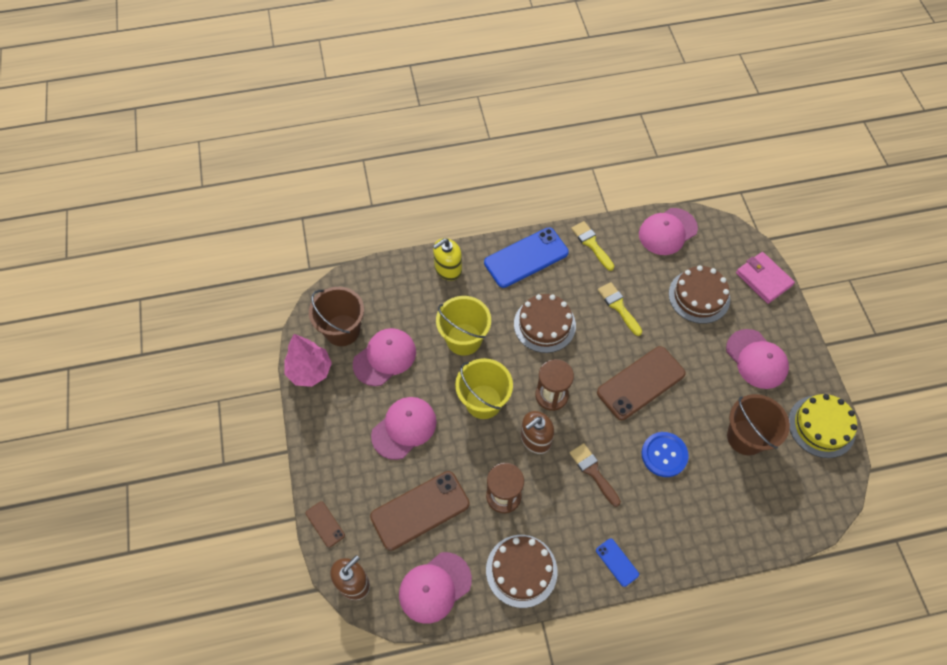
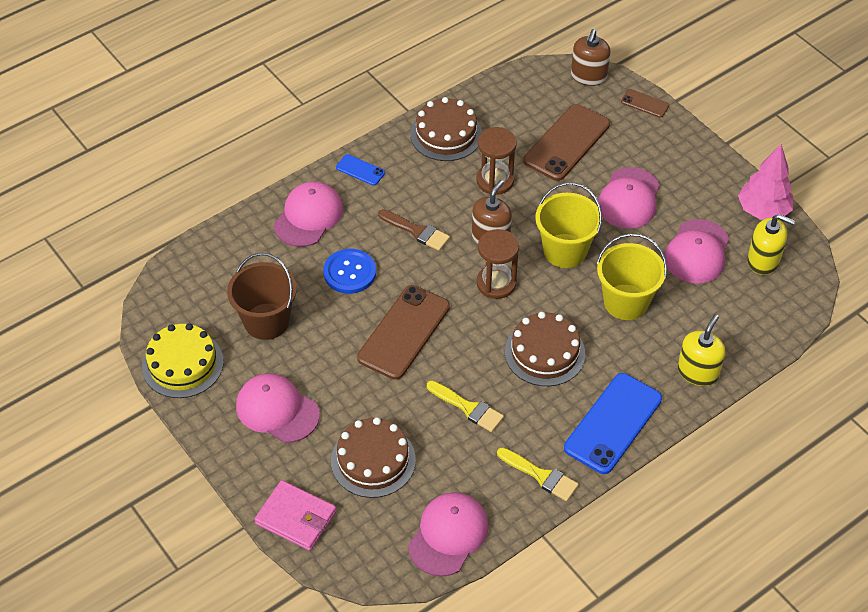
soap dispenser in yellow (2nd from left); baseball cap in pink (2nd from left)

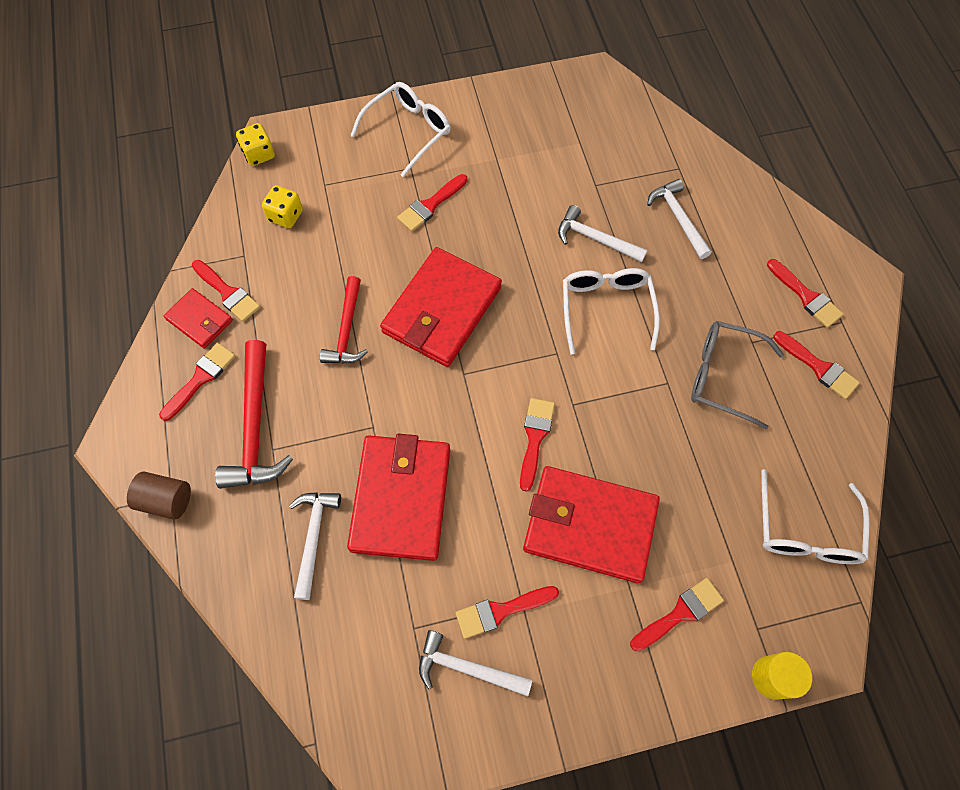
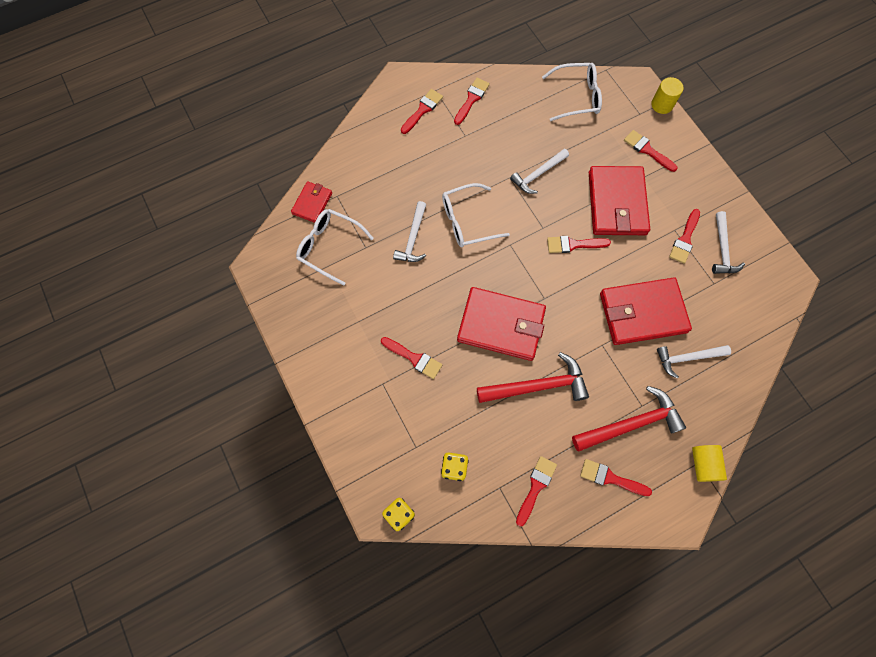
glasses in pure white (1st from left); claw hammer in pure white (2nd from left); claw hammer in crimson (1st from left); wallet in crimson (1st from left); glasses in ash-grey; cylinder in yellow (2nd from left); paint brush in crimson (8th from left)

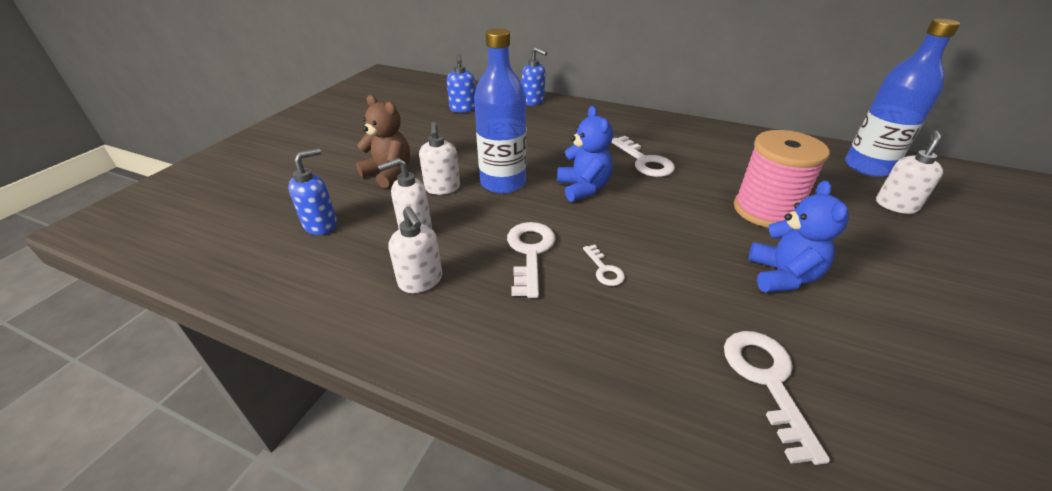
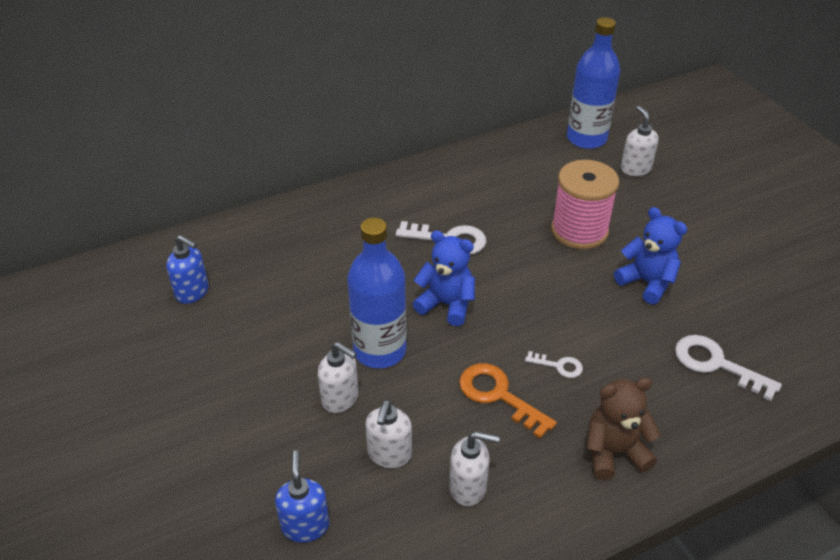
soap dispenser in blue (3rd from left in the first image); stuffed bear in brown; door key in orange

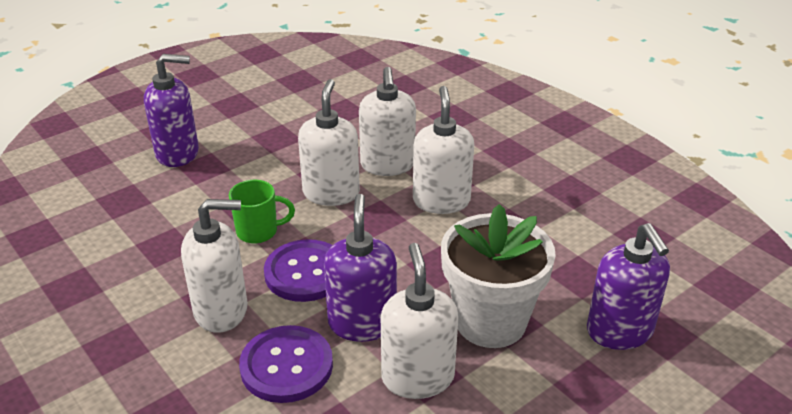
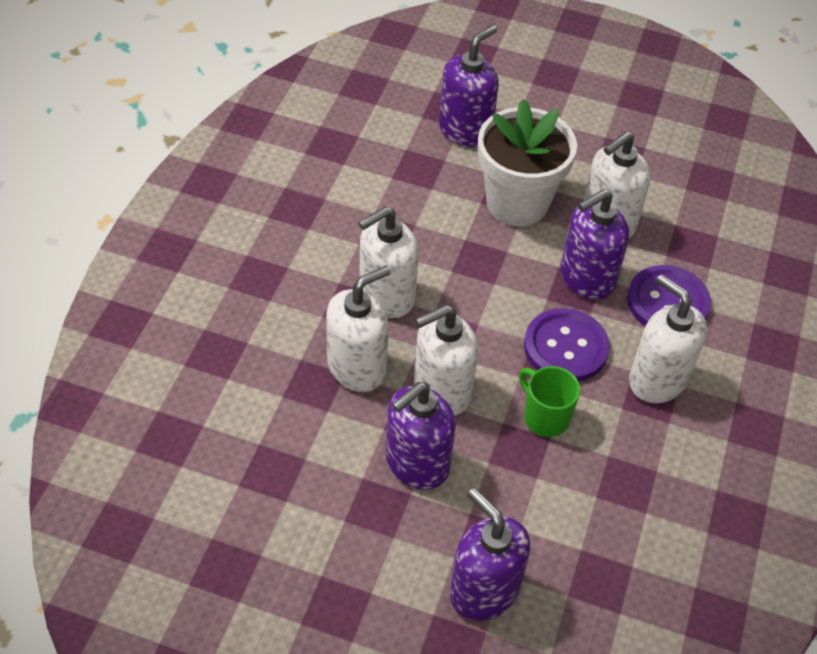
soap dispenser in purple (1st from left)

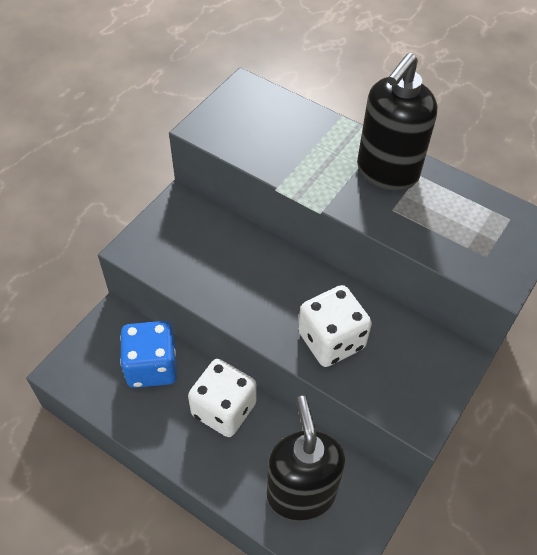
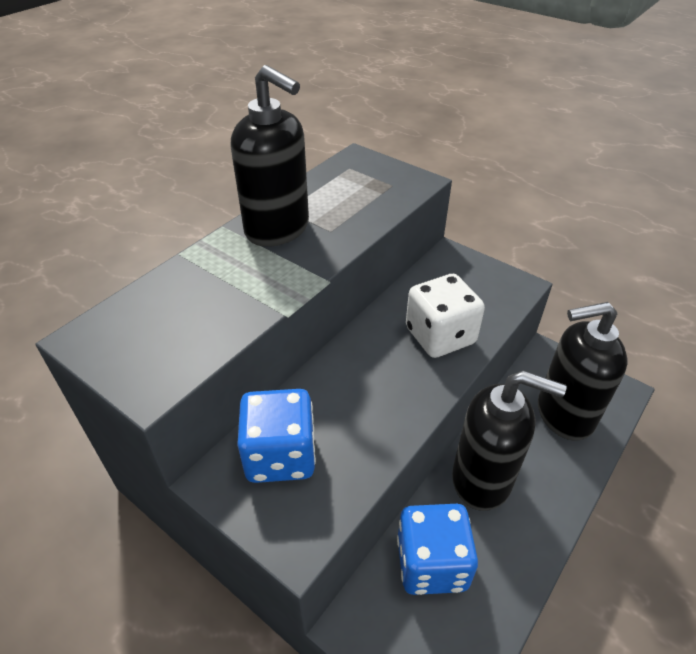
soap dispenser in jet-black (2nd from left); die in blue (1st from left)

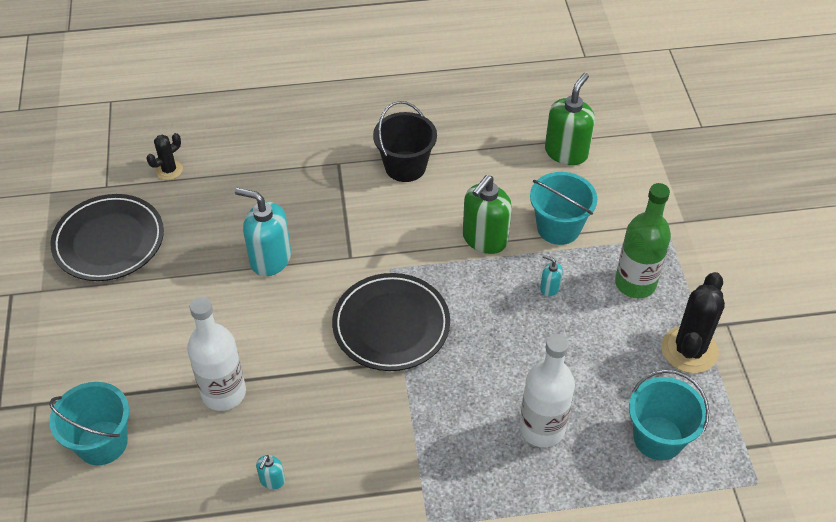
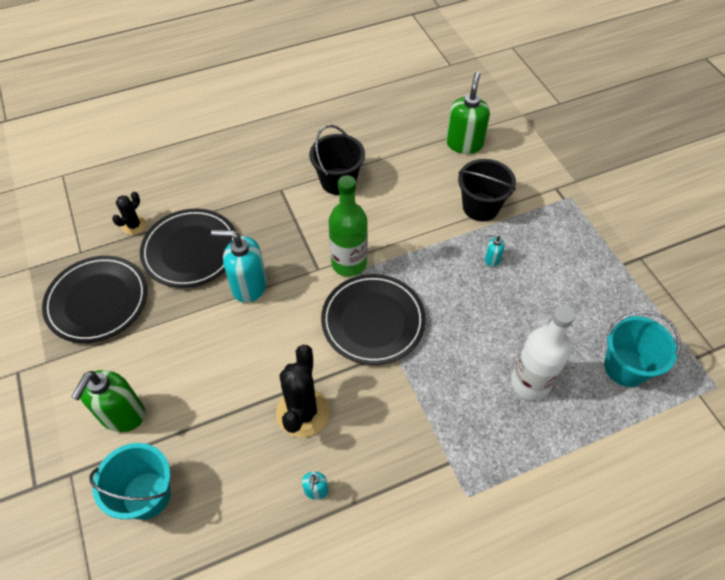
pail in jet-black (2nd from left); soap dispenser in leaf-green (1st from left); bottle in leaf-green; cactus in jet-black (2nd from left); bottle in pure white (1st from left in the first image); dinner plate in jet-black (2nd from left)

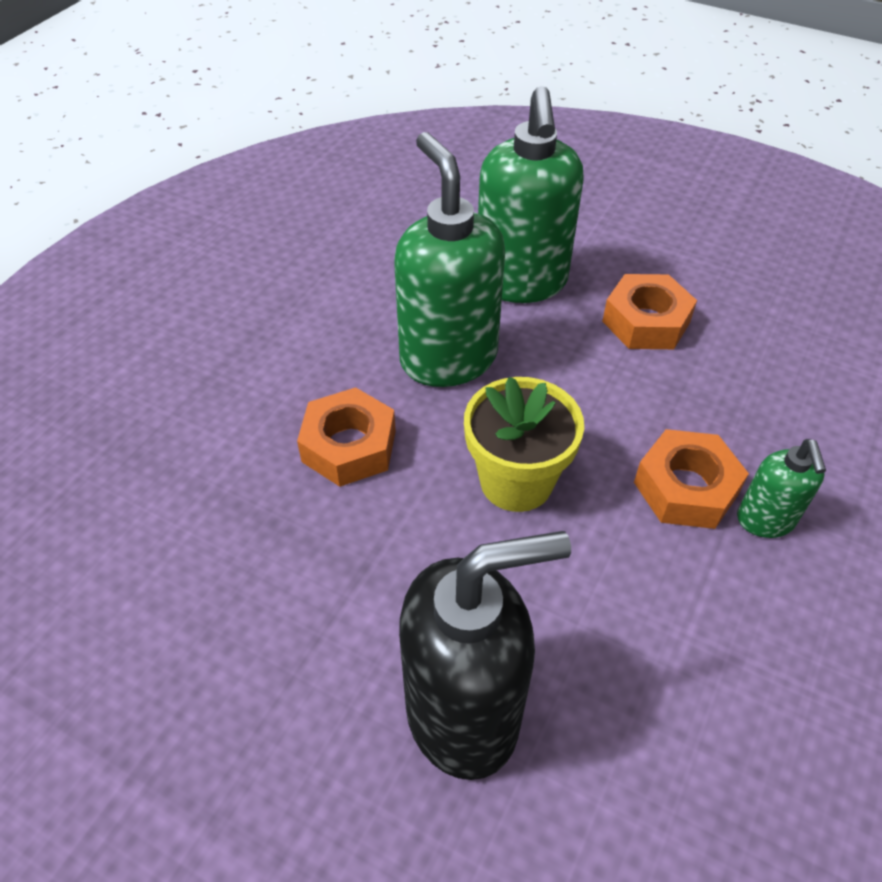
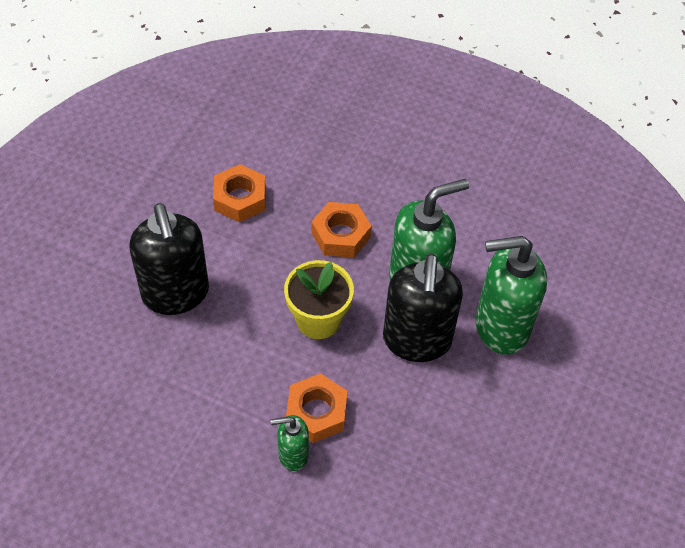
hex nut in orange (1st from left); soap dispenser in jet-black (2nd from left)

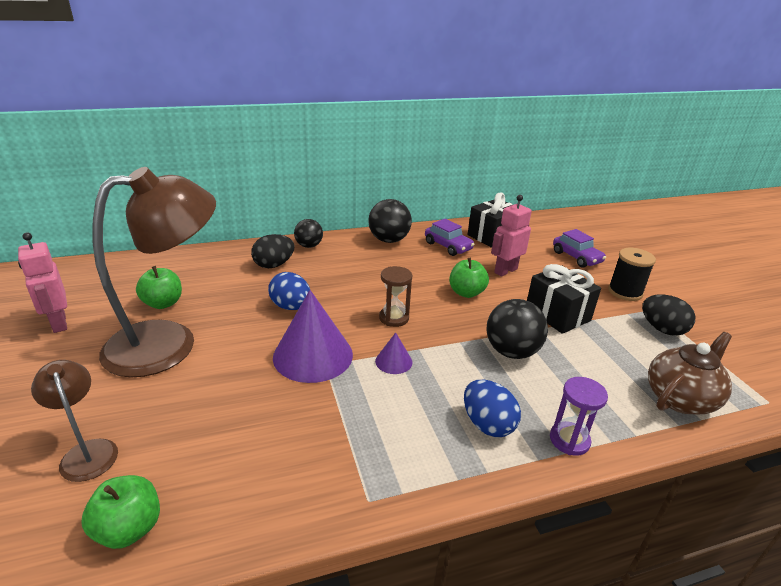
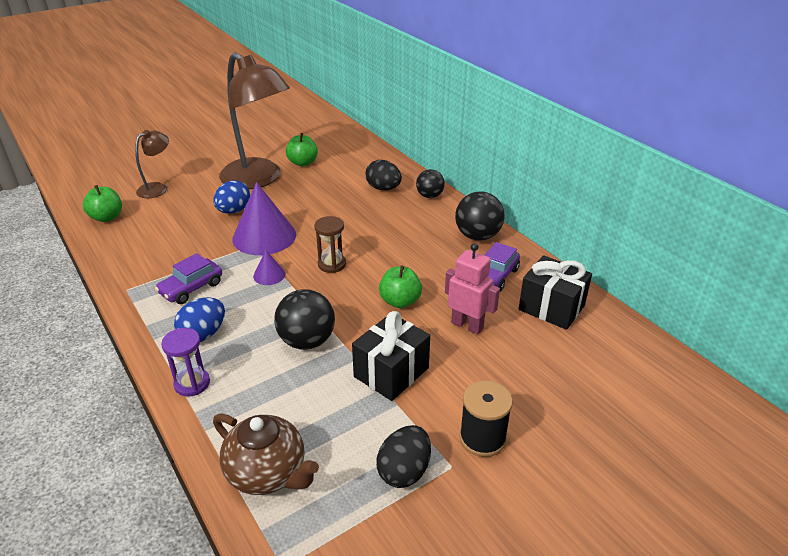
car in purple (1st from left); toy robot in pink (1st from left in the first image); egg in blue (2nd from left)

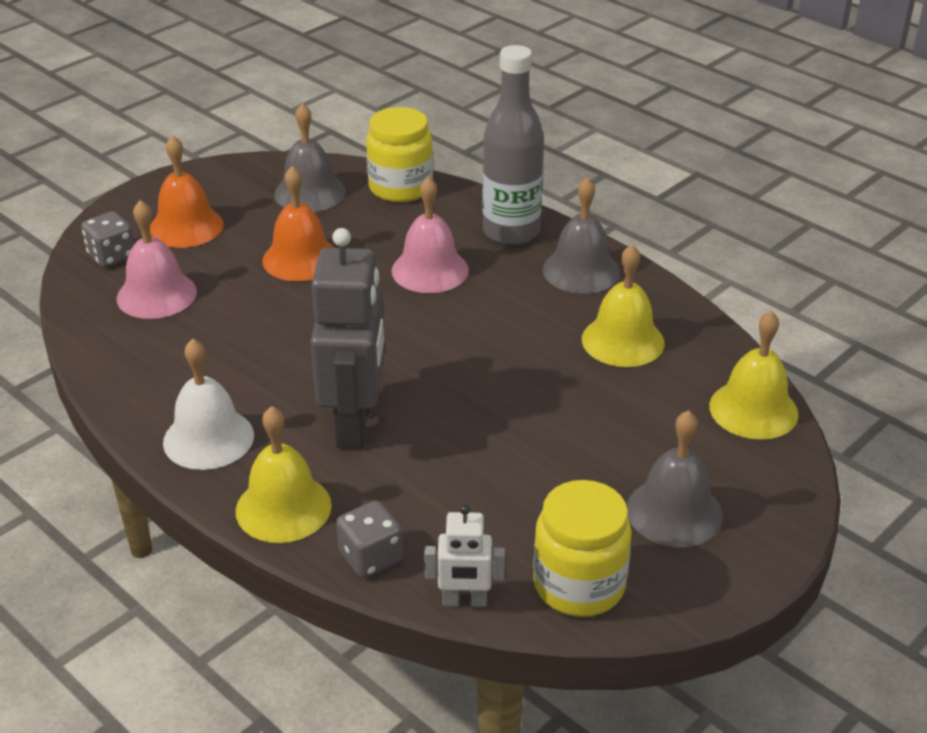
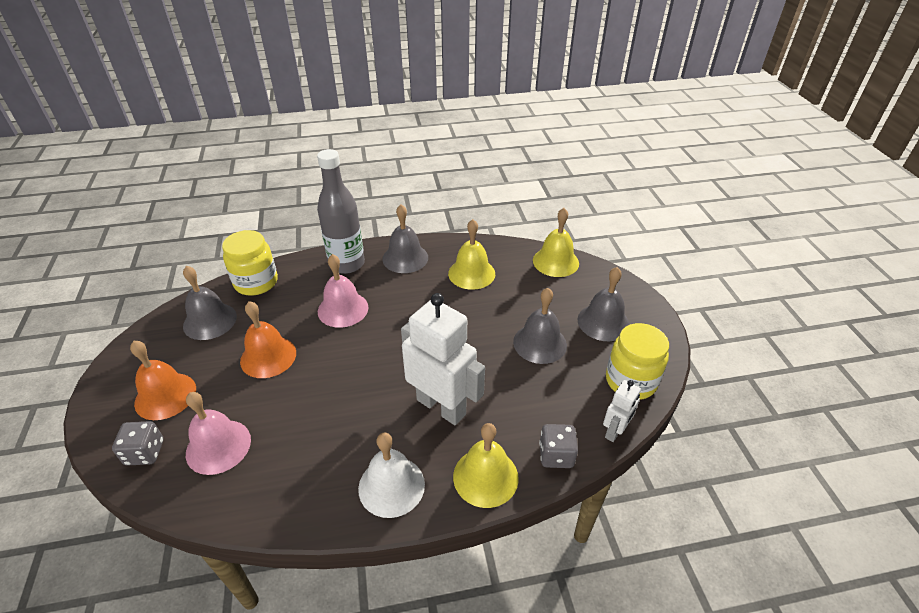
toy robot in pure white (1st from left); hand bell in ash-grey (3rd from left)

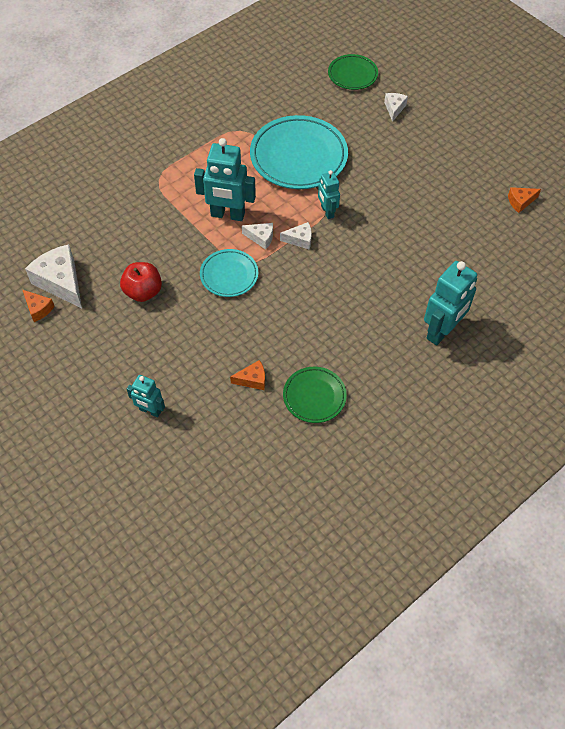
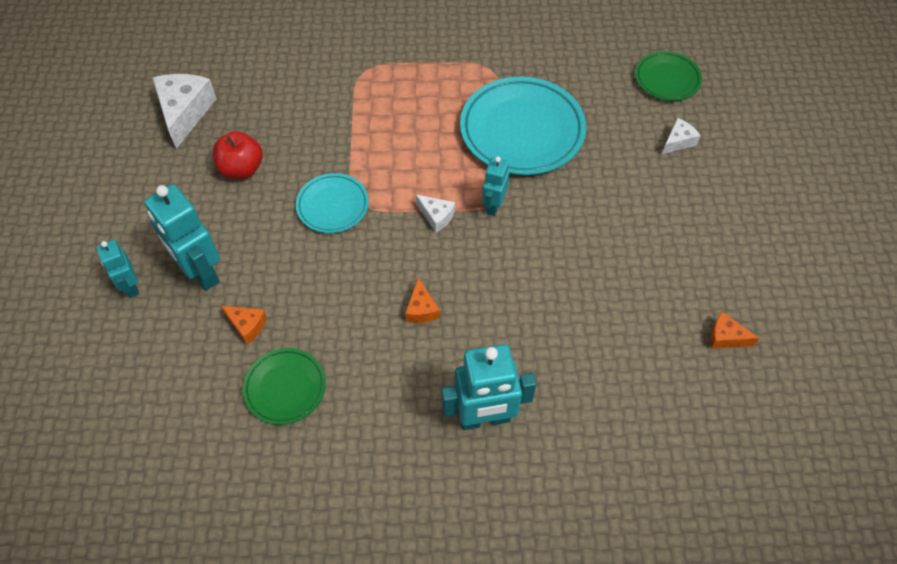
toy robot in turquoise (2nd from left); cheese wedge in pure white (2nd from left in the first image); cheese wedge in orange (2nd from left)

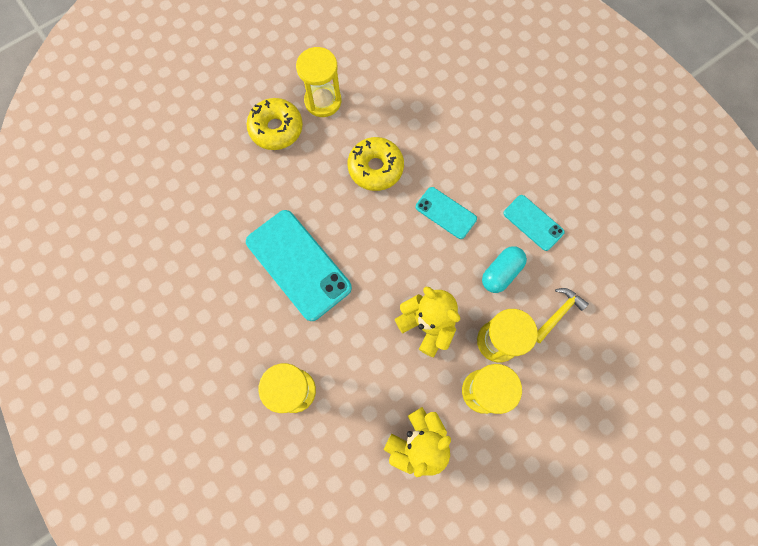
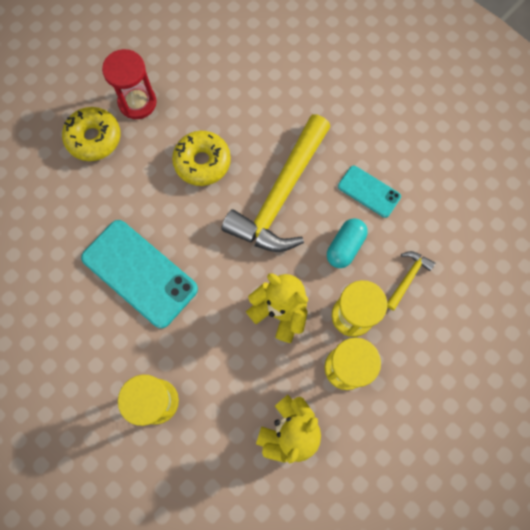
sand timer in crimson; claw hammer in yellow (1st from left)

